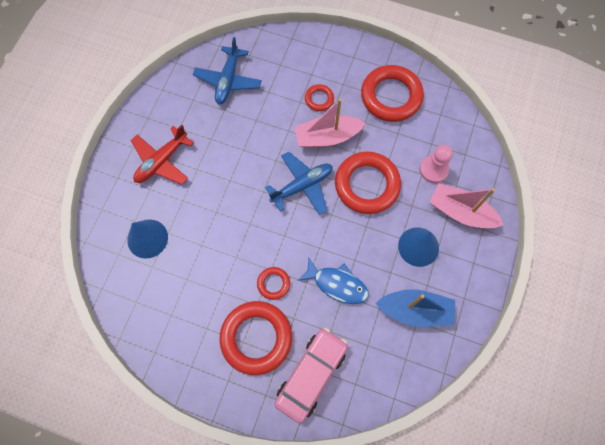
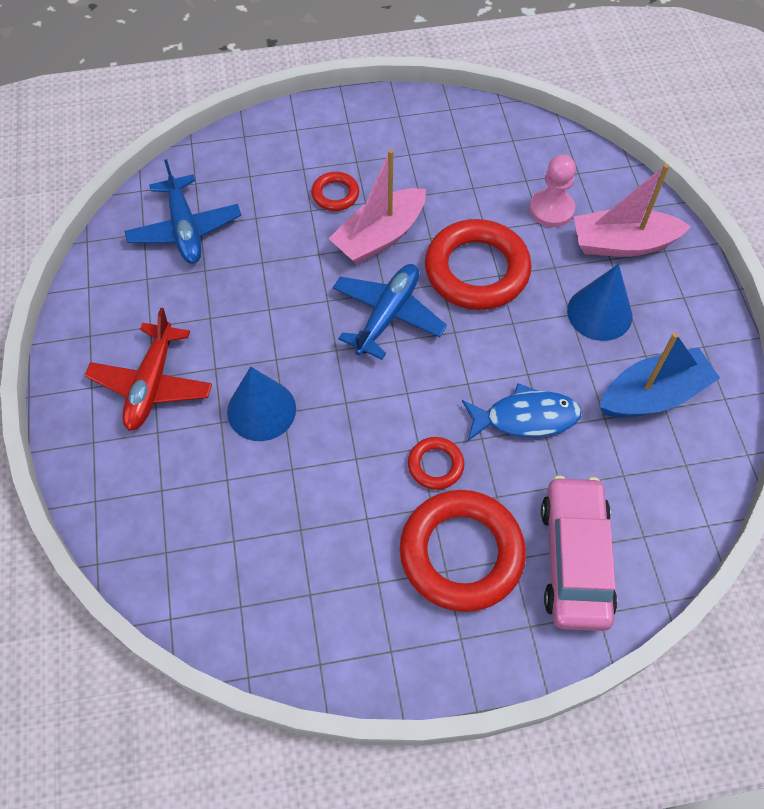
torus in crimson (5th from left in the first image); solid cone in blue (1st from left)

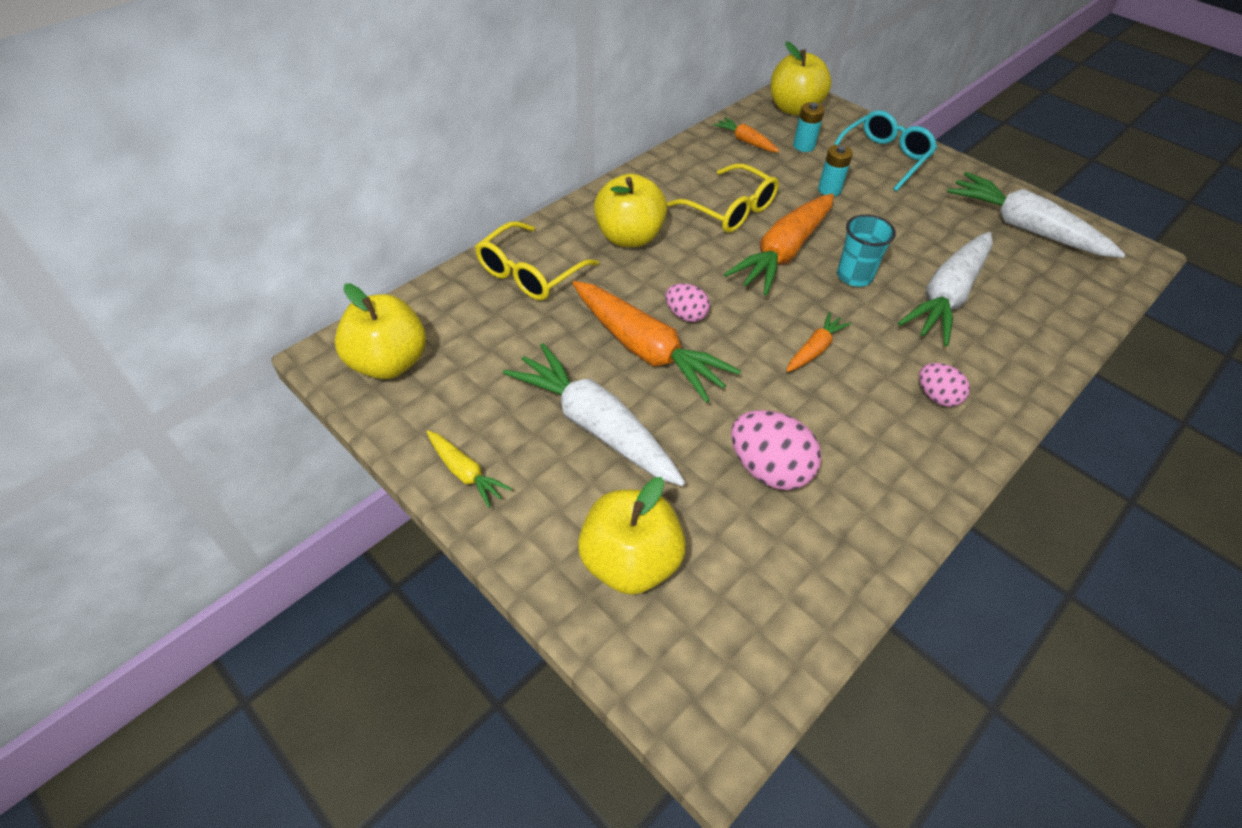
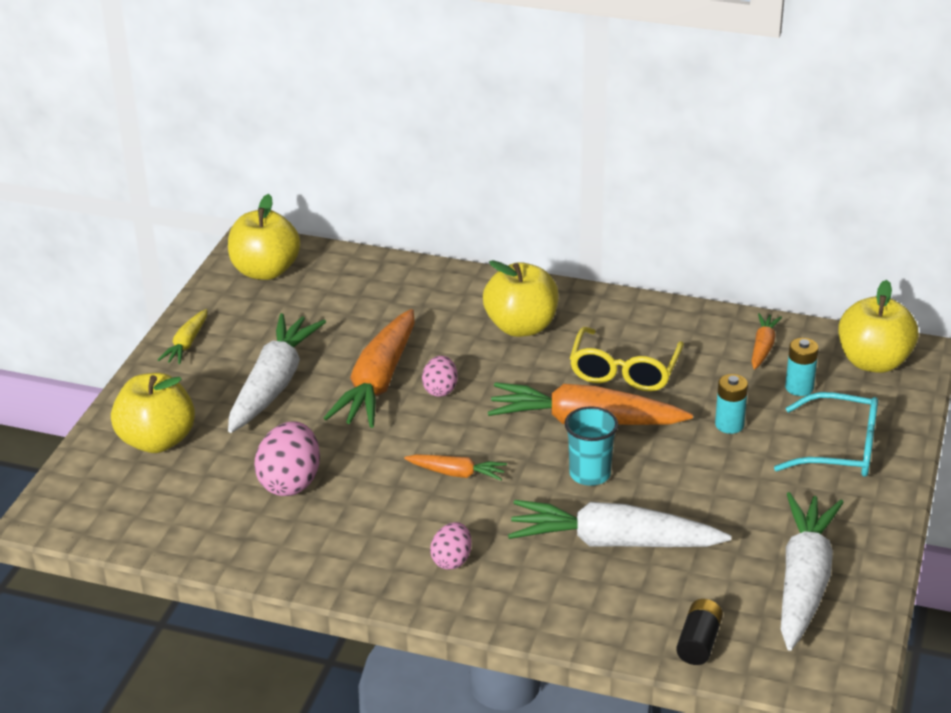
glasses in yellow (1st from left in the first image); battery in jet-black

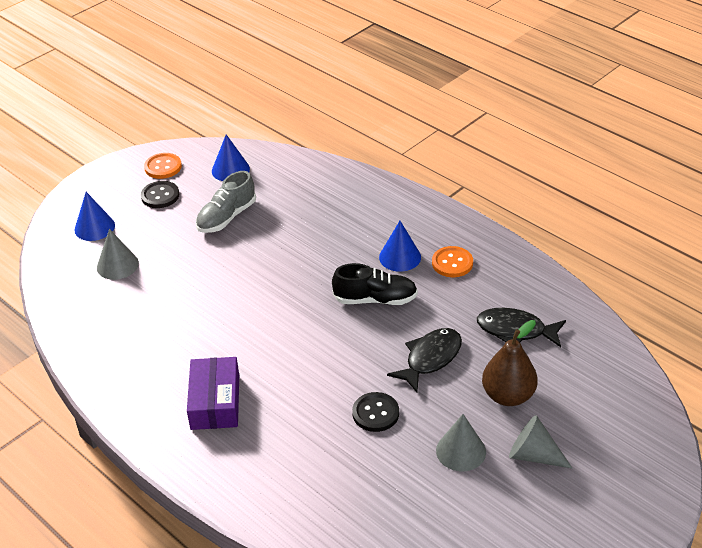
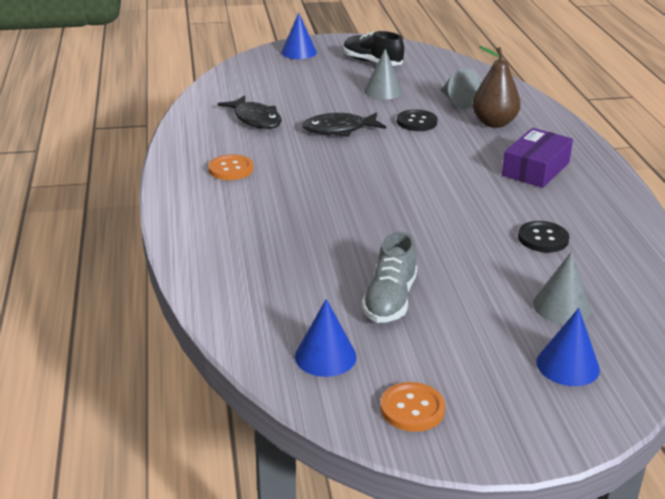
sneaker in ash-grey; shirt button in jet-black (2nd from left); solid cone in blue (1st from left); sneaker in jet-black; toy pear in brown; solid cone in ash-grey (2nd from left)

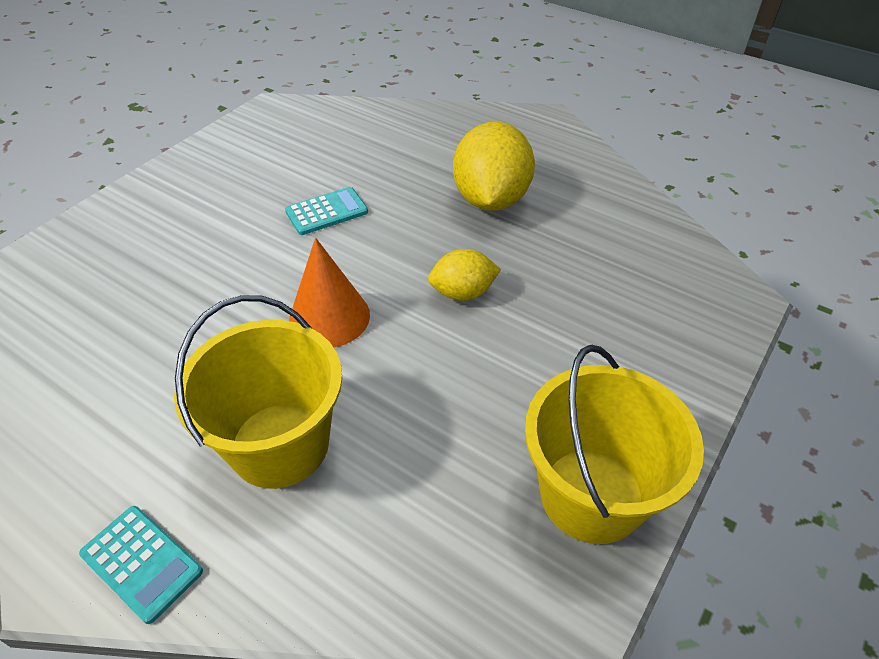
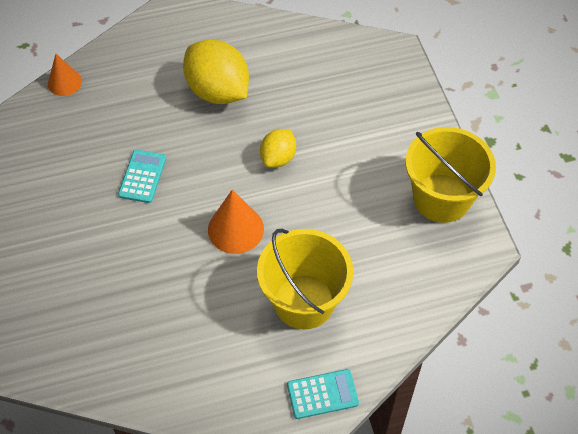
solid cone in orange (1st from left)

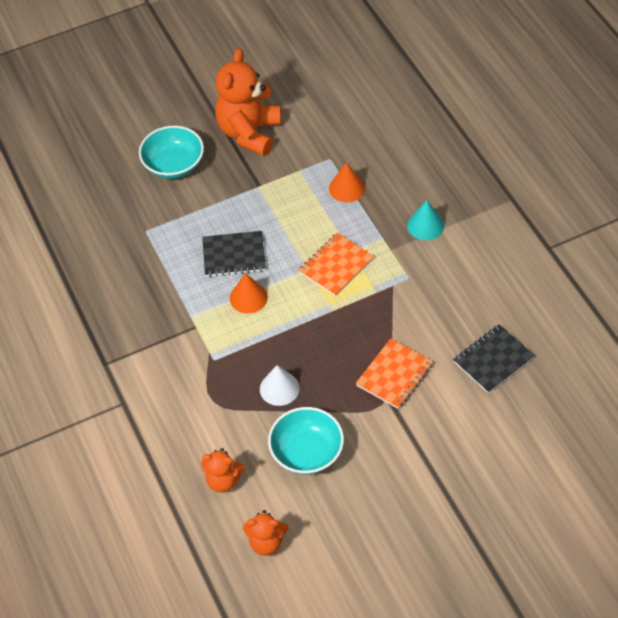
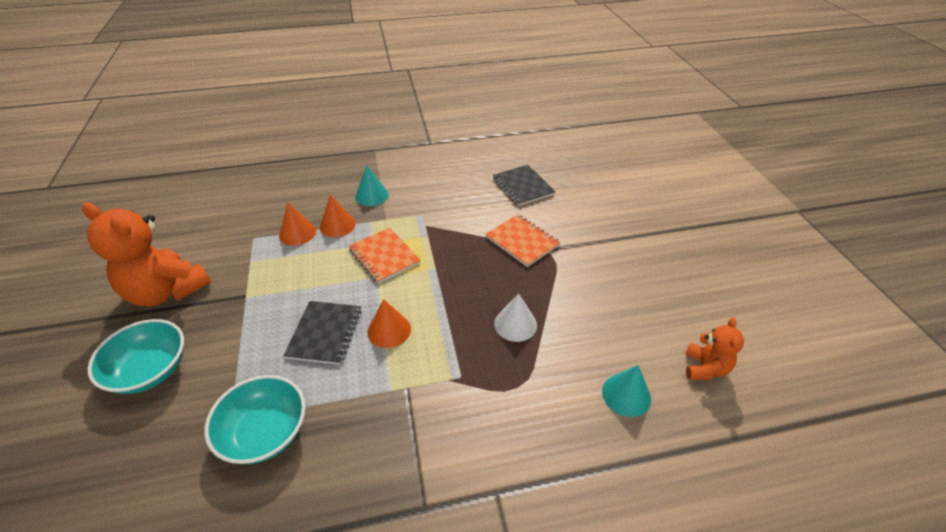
deep dish in turquoise (2nd from left); solid cone in turquoise (2nd from left); solid cone in orange (2nd from left)

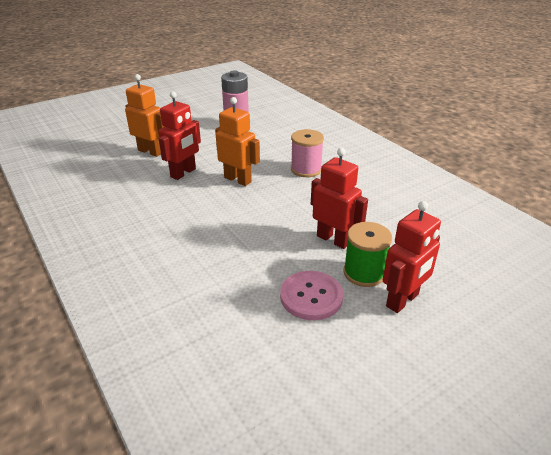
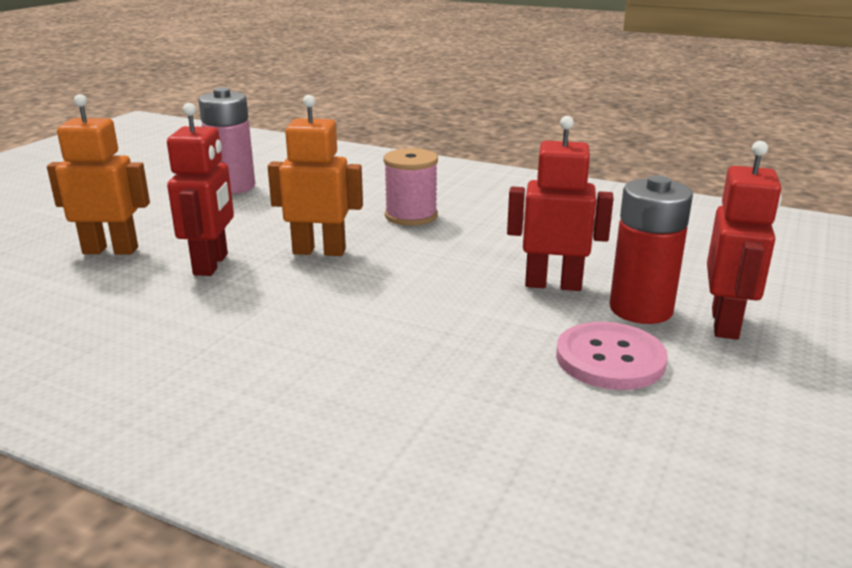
battery in crimson

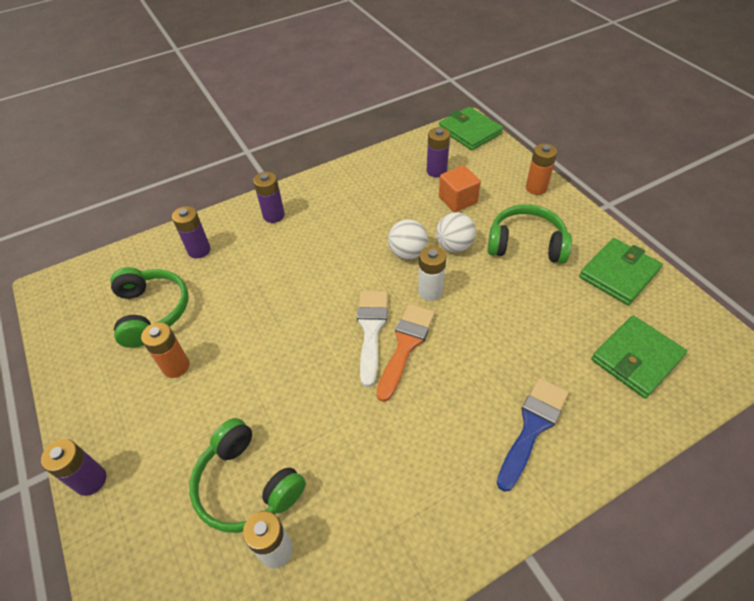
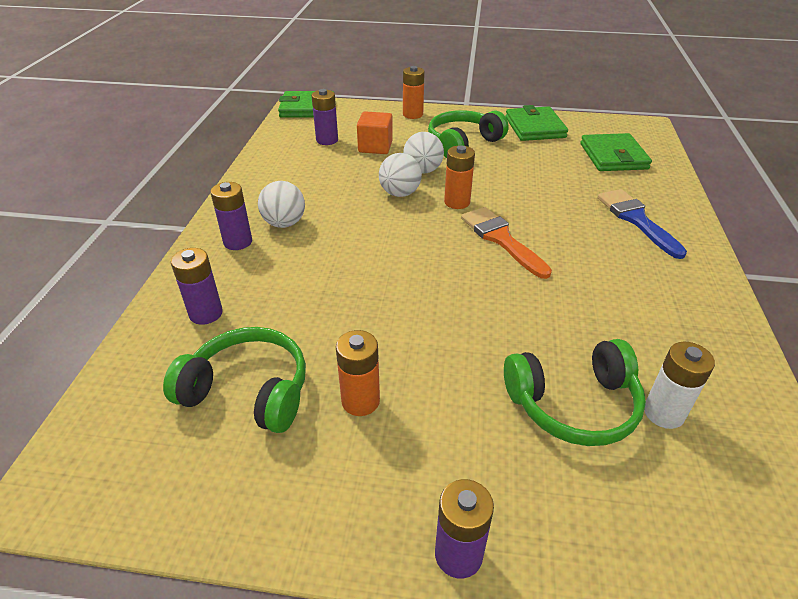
battery in orange (3rd from left); paint brush in pure white; ball in pure white (1st from left)

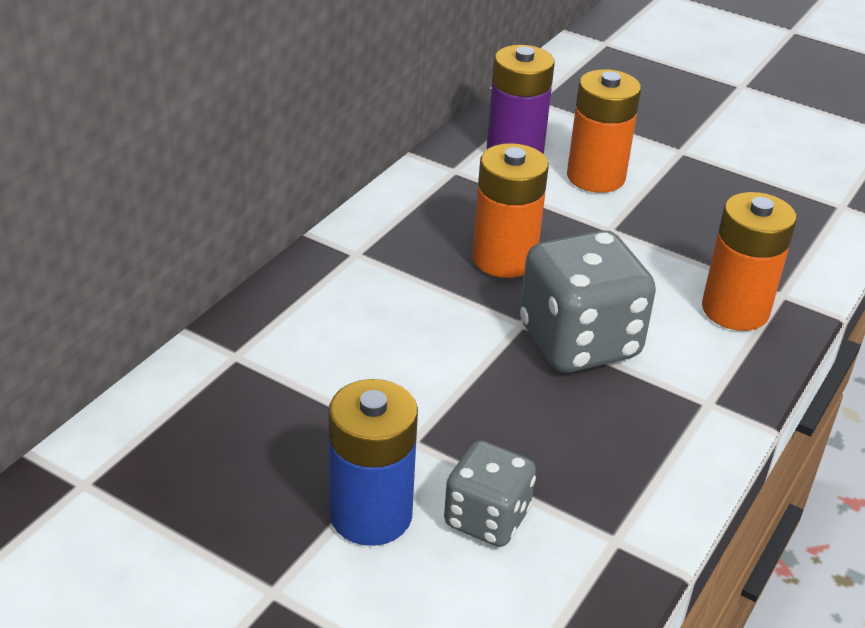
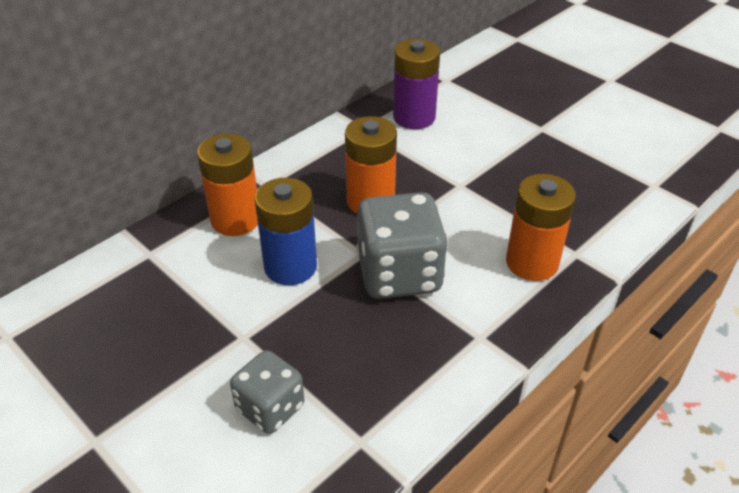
battery in orange (1st from left); battery in blue

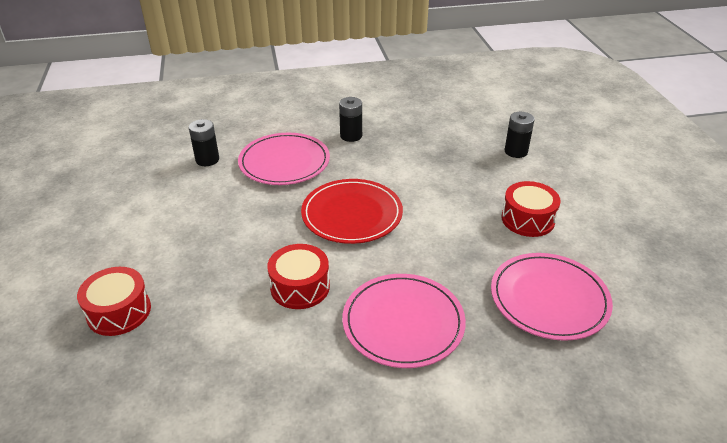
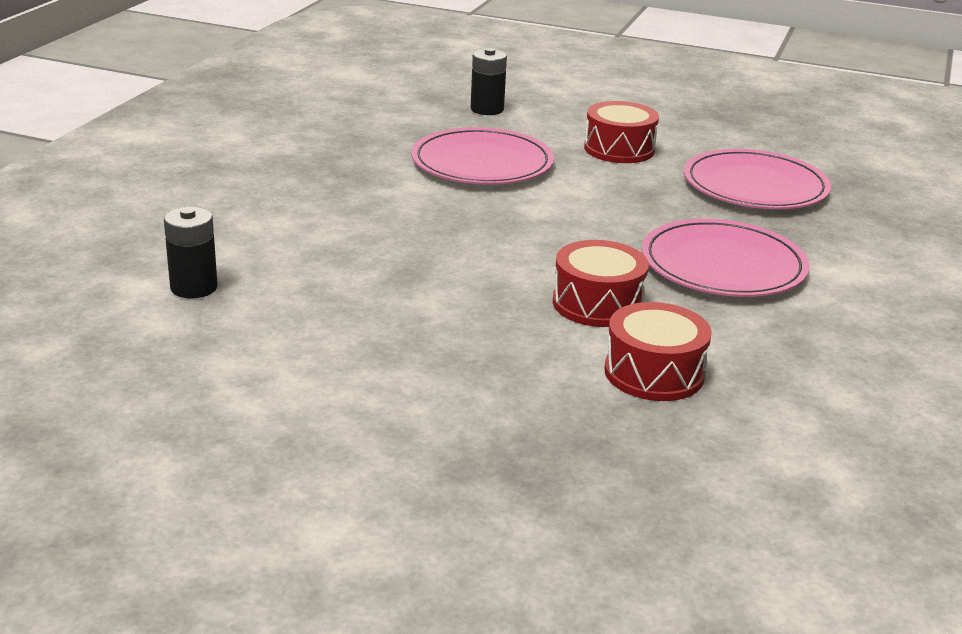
battery in jet-black (2nd from left in the first image); dinner plate in pink (1st from left); dinner plate in crimson; snare drum in crimson (3rd from left)

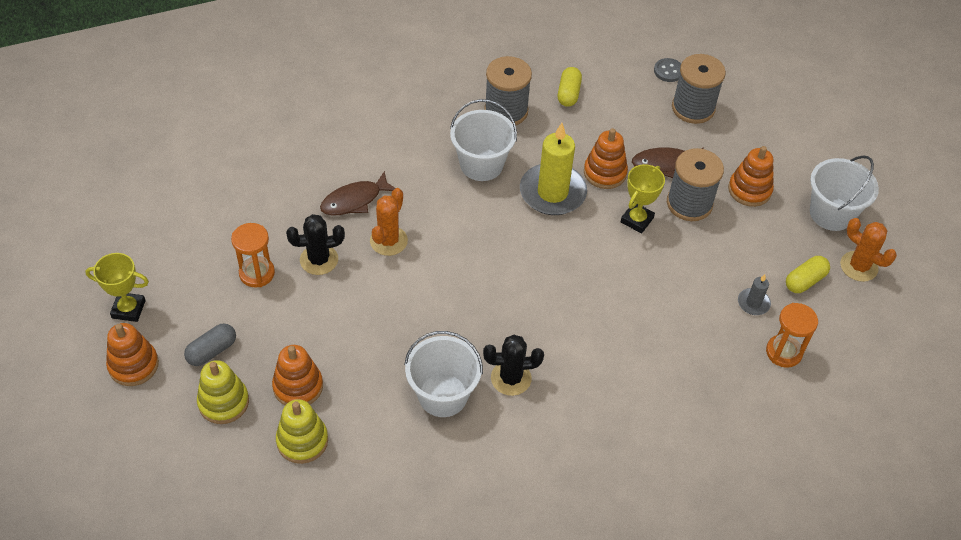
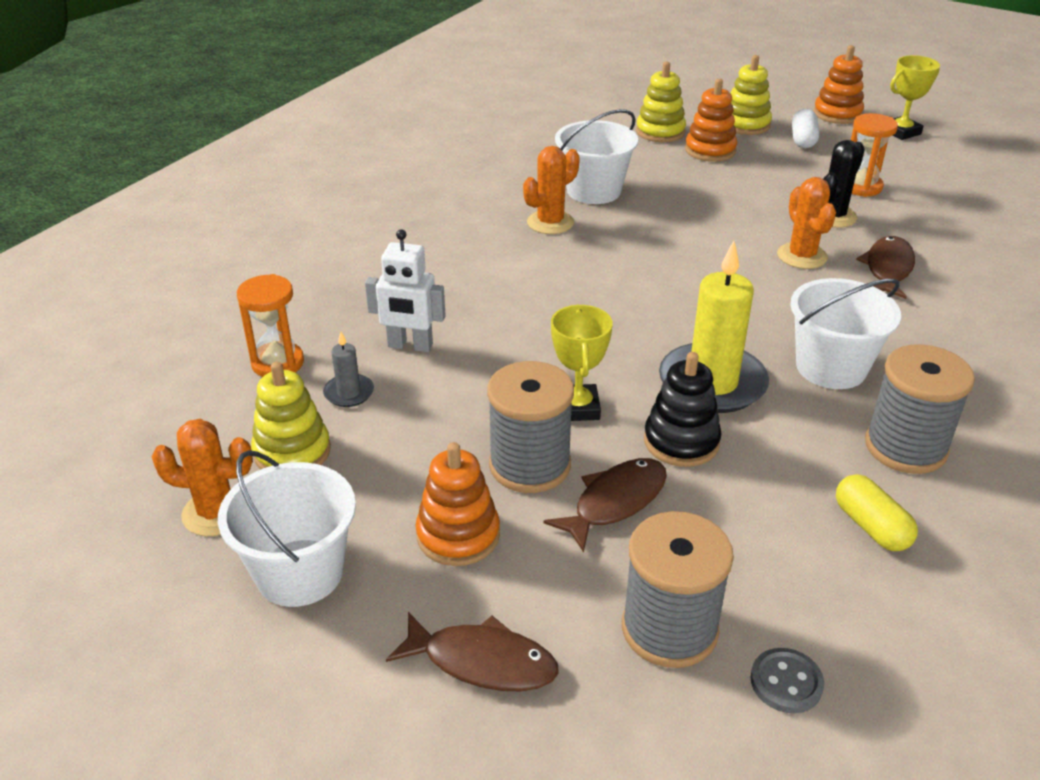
ring stacker in jet-black; ring stacker in yellow (1st from left); pill in pure white; cactus in orange (2nd from left); toy robot in pure white; fish figure in brown (1st from left)

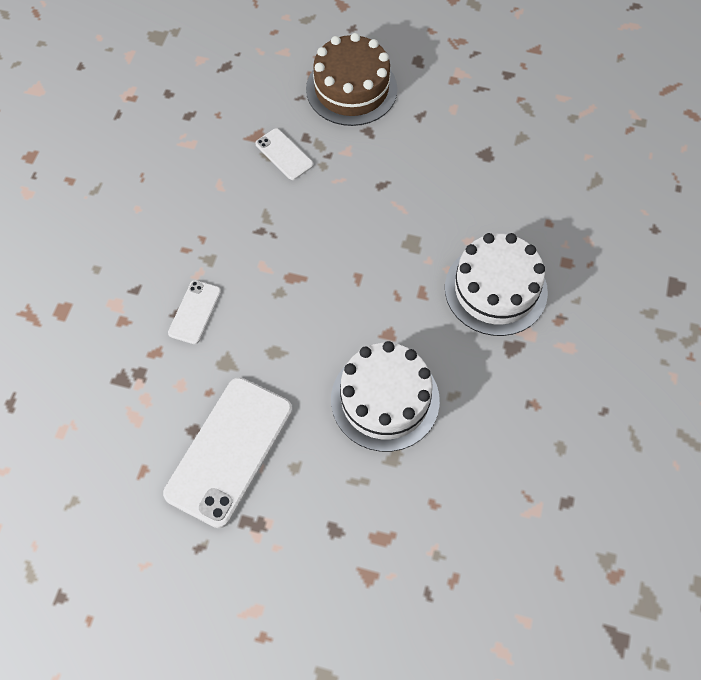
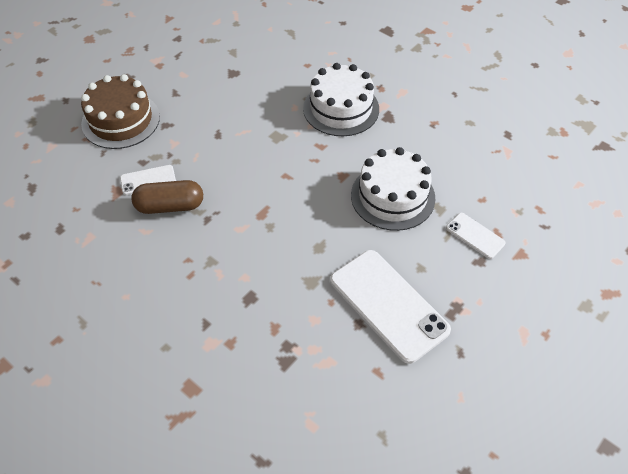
phone in pure white (3rd from left); pill in brown

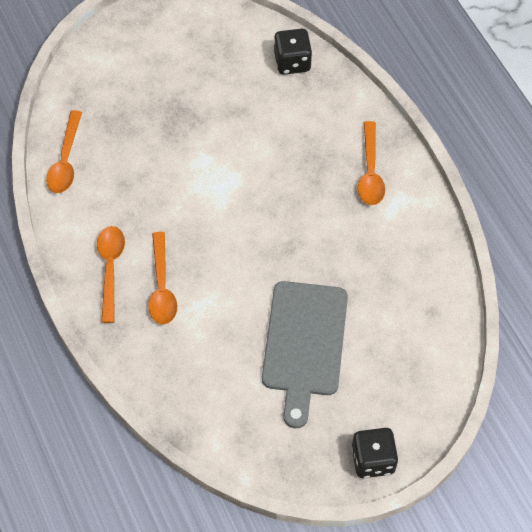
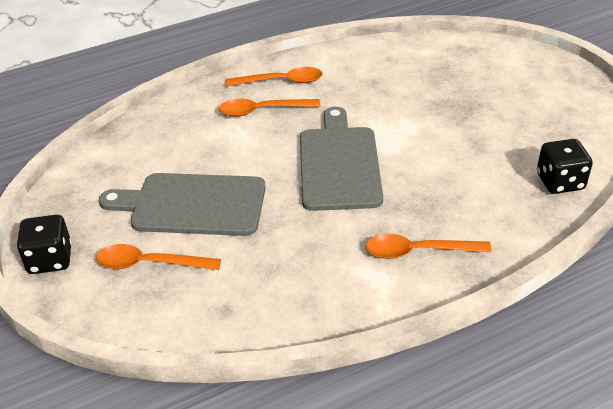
teaspoon in orange (1st from left); bread board in ash-grey (2nd from left)

